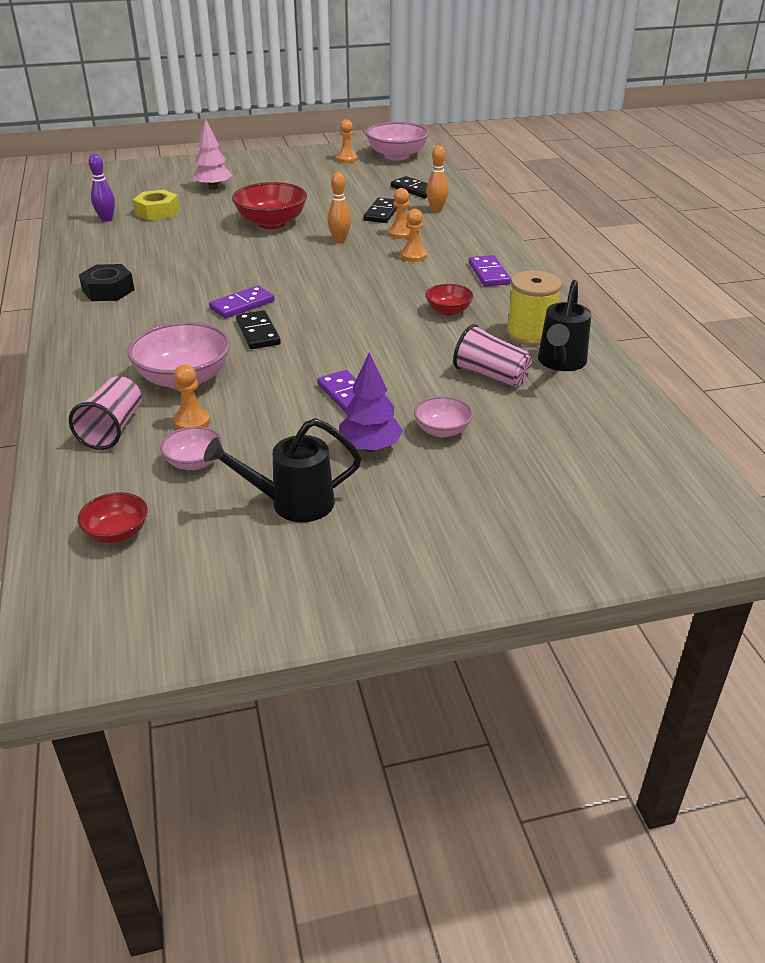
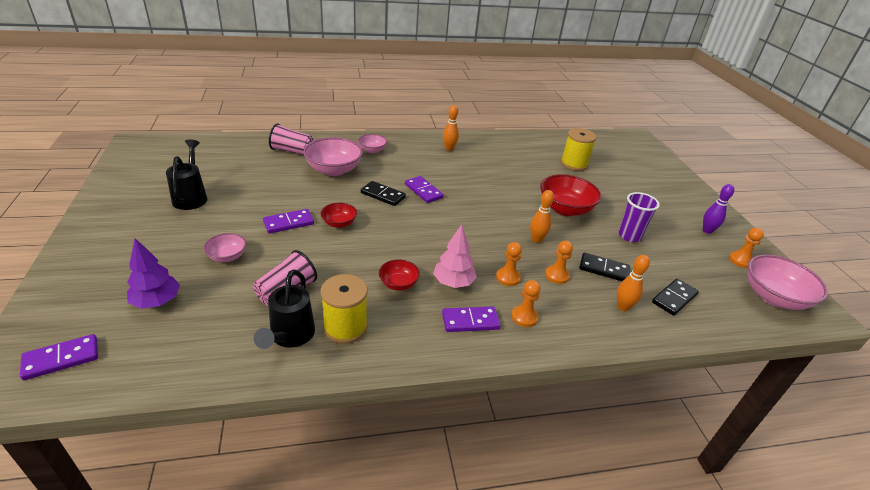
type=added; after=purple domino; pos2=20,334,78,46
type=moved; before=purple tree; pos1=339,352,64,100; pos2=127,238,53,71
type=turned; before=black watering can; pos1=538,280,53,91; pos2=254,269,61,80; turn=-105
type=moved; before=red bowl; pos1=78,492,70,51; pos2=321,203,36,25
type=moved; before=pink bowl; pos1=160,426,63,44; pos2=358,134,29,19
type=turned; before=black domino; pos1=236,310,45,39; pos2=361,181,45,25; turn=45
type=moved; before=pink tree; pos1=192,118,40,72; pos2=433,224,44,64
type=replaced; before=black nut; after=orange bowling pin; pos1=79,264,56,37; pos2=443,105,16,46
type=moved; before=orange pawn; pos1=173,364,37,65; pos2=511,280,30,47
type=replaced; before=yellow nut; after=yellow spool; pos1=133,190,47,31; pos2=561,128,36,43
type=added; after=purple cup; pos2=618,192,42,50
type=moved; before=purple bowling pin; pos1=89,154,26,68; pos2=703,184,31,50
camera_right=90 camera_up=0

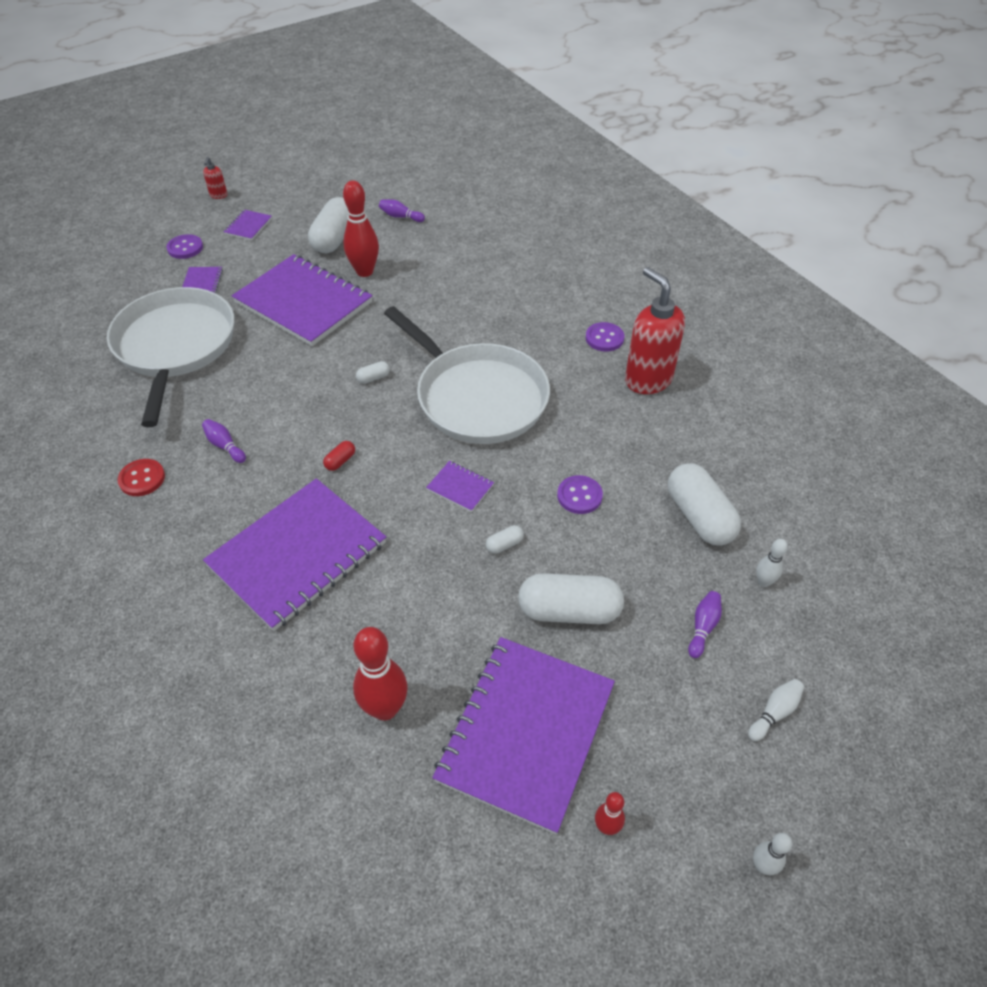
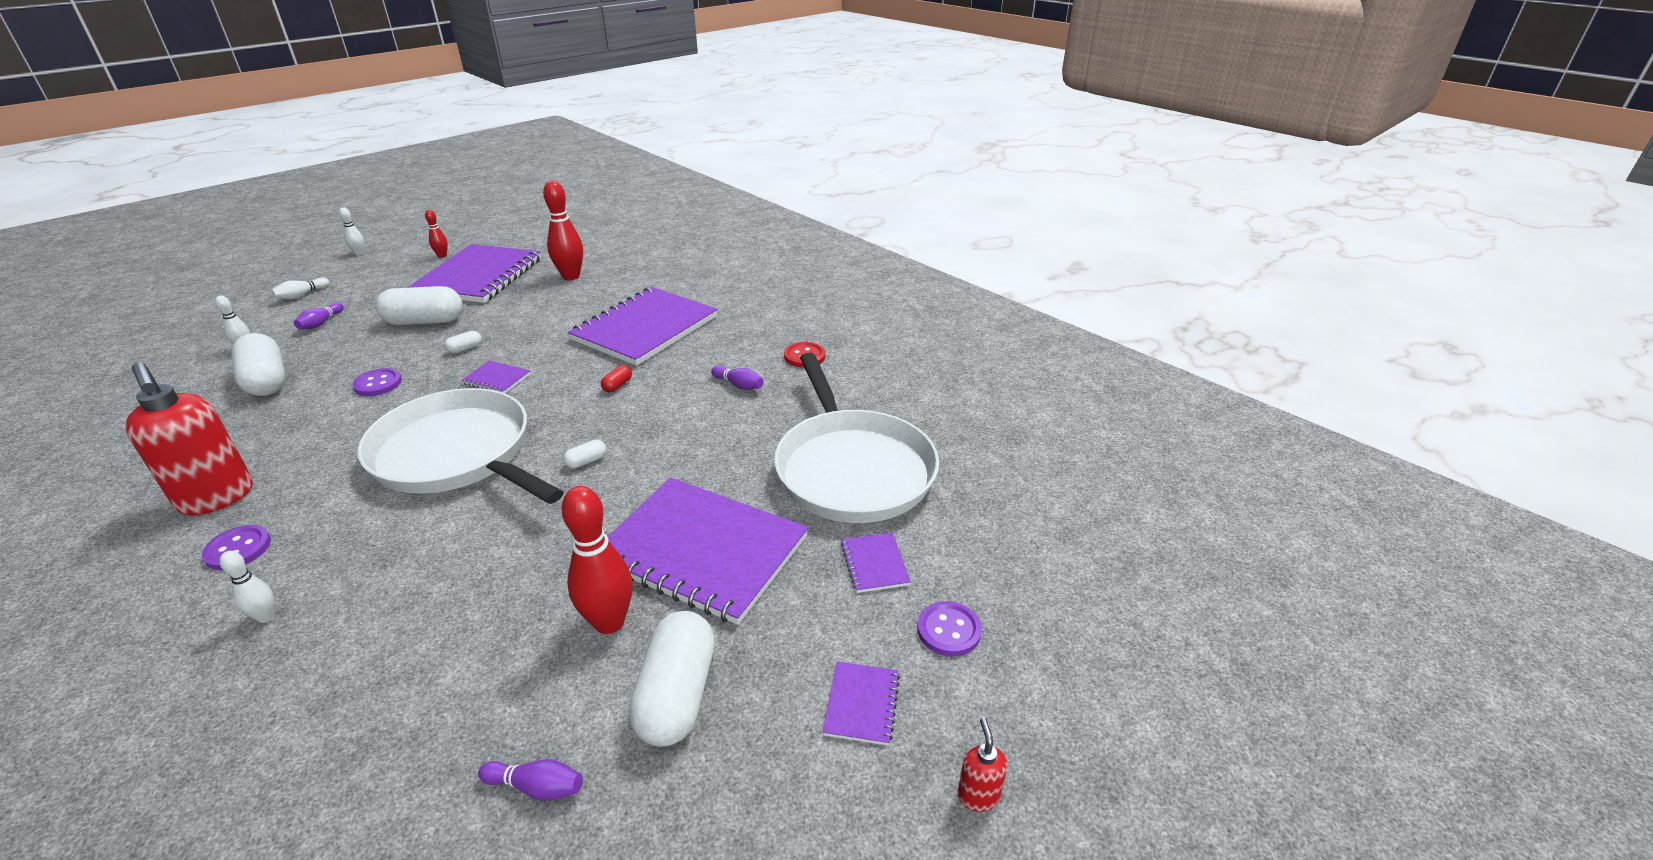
type=added; after=white bowling pin; pos2=220,551,55,72
camera_right=170 camera_up=-15

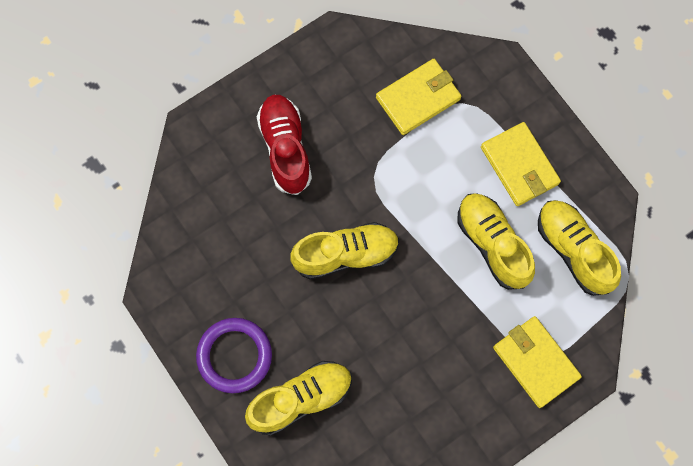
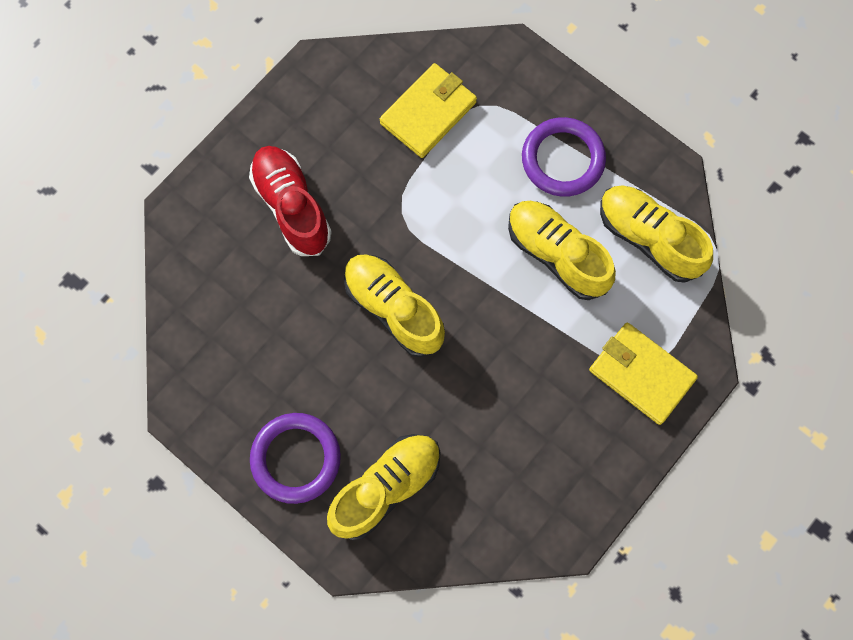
type=turned; before=yellow shoe; pos1=290,222,109,57; pos2=344,254,101,103; turn=-105
type=replaced; before=yellow wallet; after=purple ring; pos1=481,122,80,84; pos2=522,117,84,80
camera_right=-15 camera_up=0

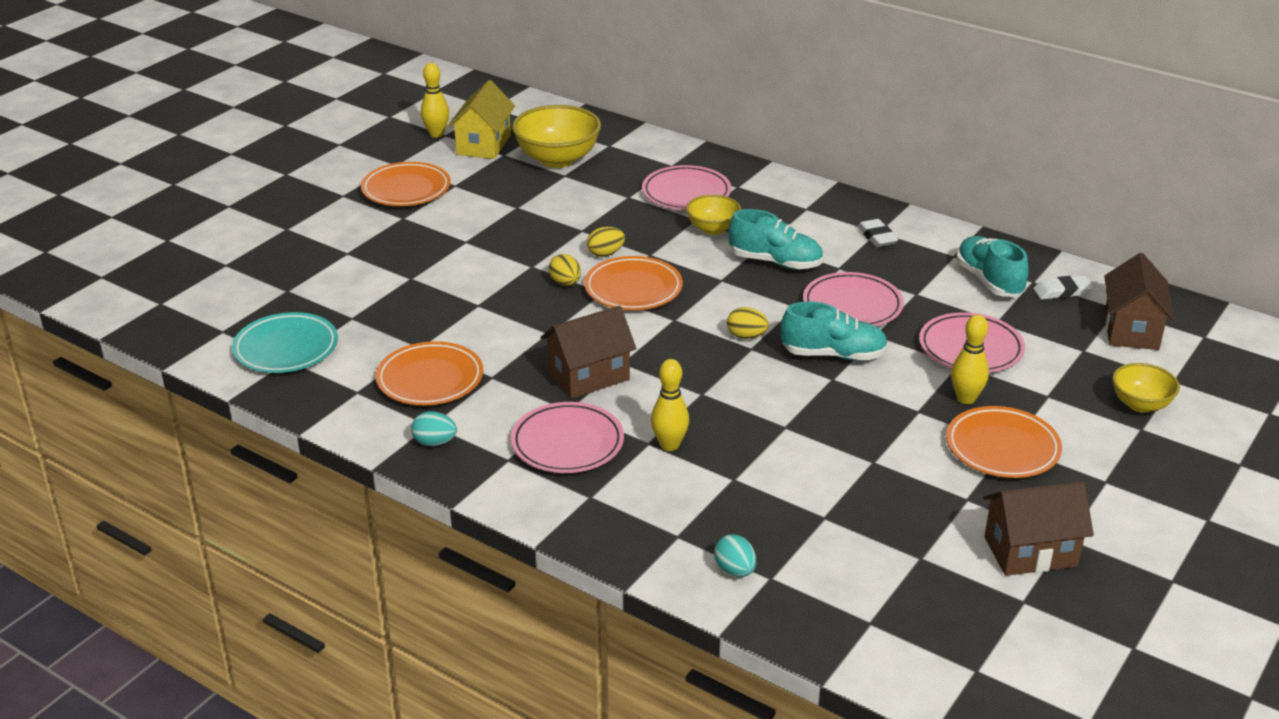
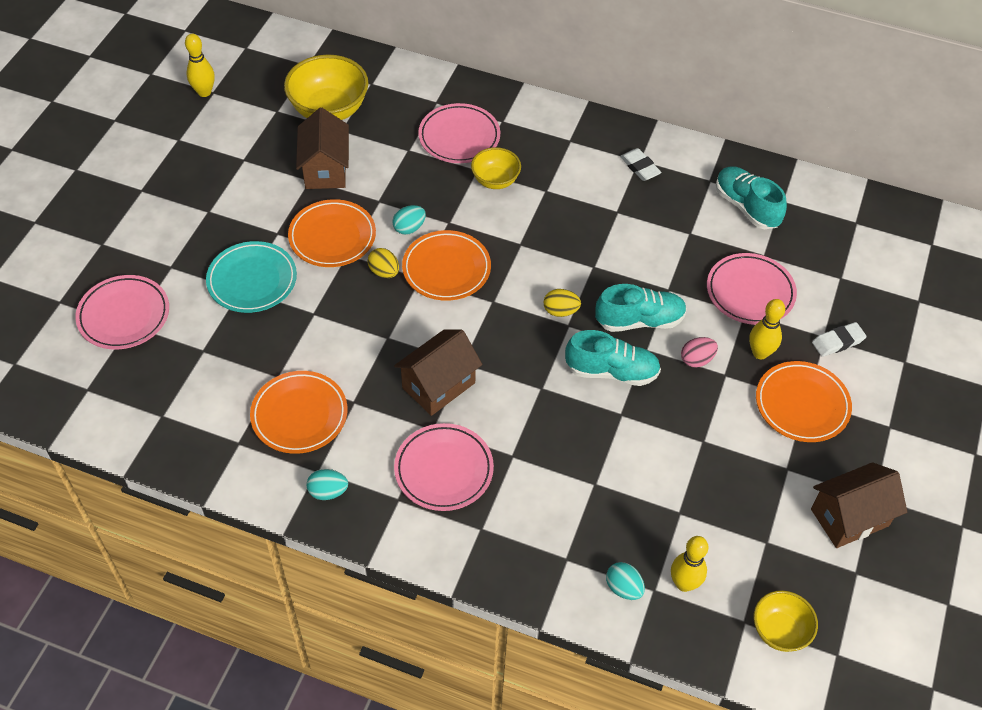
type=moved; before=pink plate; pos1=803,272,101,54; pos2=75,275,94,74
type=moved; before=turquoise plate; pos1=232,312,106,61; pos2=206,241,91,72
type=moved; before=orange plate; pos1=361,162,89,44; pos2=288,199,88,68
type=moved; before=brown house; pos1=1104,253,71,97; pos2=296,108,53,81
type=recoloured; before=yellow egg; after=turquoise egg; pos1=587,227,38,30; pos2=392,205,34,30
type=moved; before=turquoise shoe; pos1=729,209,94,60; pos2=565,330,96,56
type=moved; before=yellow bowling pin; pos1=651,359,38,92; pos2=671,536,37,56
type=added; after=pink egg; pos2=681,337,37,30
type=moved; before=yellow bowl; pos1=1112,363,68,50; pos2=754,590,64,62
type=moved; before=white eraser; pos1=1033,276,60,24; pos2=812,322,55,35
type=removed; before=yellow house; pos1=448,80,67,79
camera_right=-15 camera_up=20

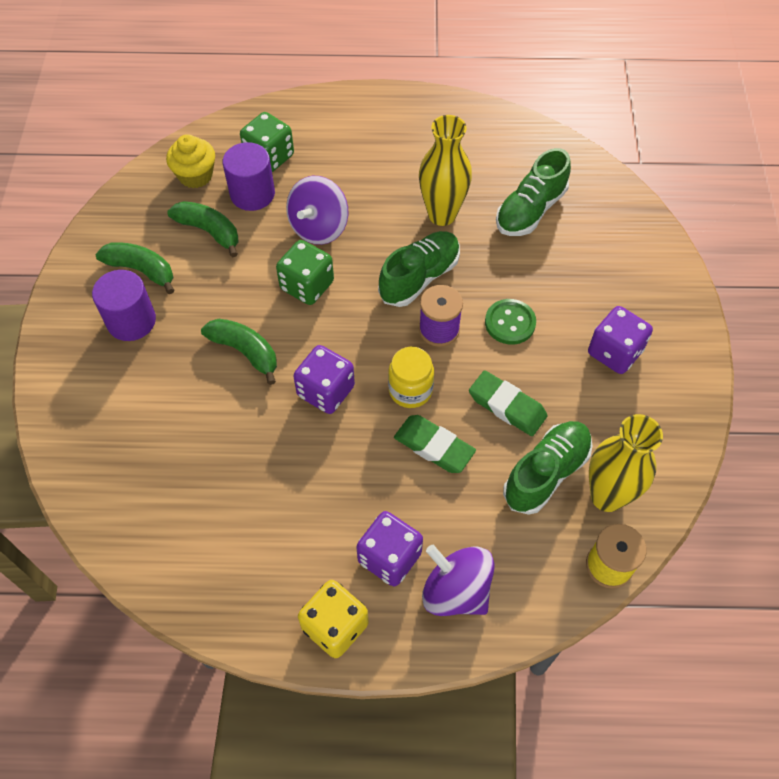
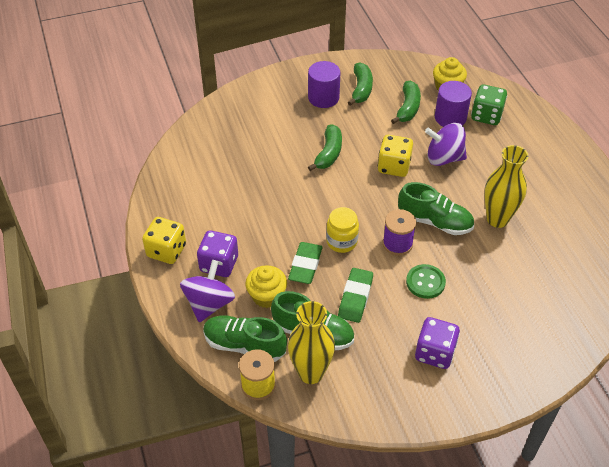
type=moved; before=green shoe; pos1=496,148,75,88; pos2=203,315,84,47
type=added; after=yellow cupcake; pos2=245,265,42,43
type=recoloured; before=green dice; after=yellow dice; pos1=276,240,58,65; pos2=378,135,35,42
type=removed; before=purple dice; pos1=293,345,62,69
camera_right=70 camera_up=-10

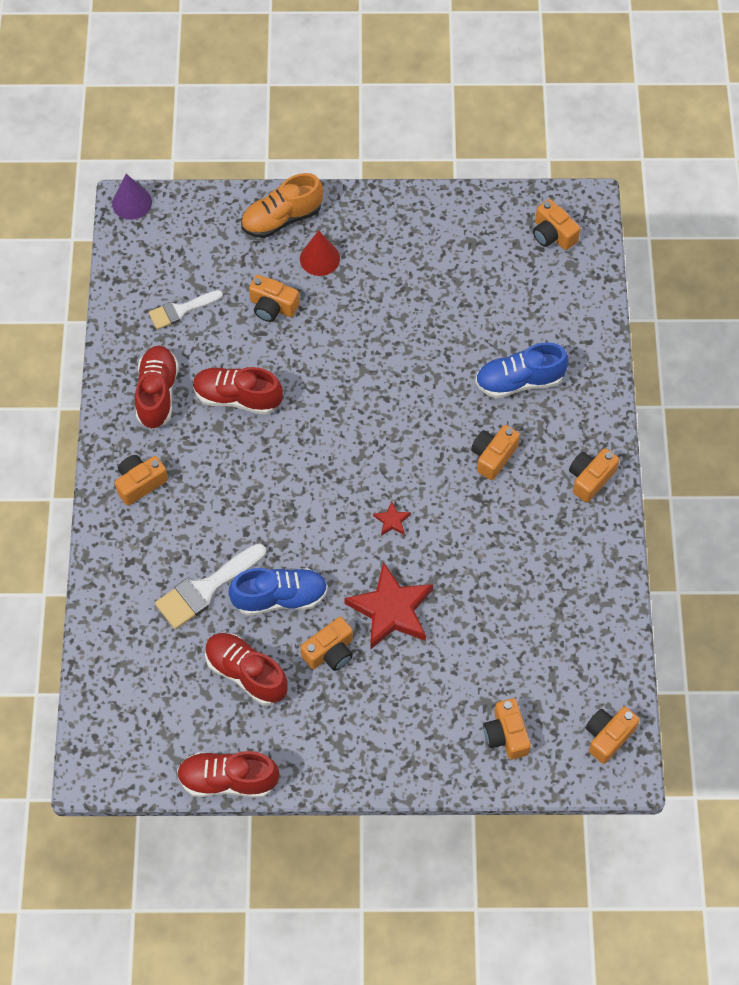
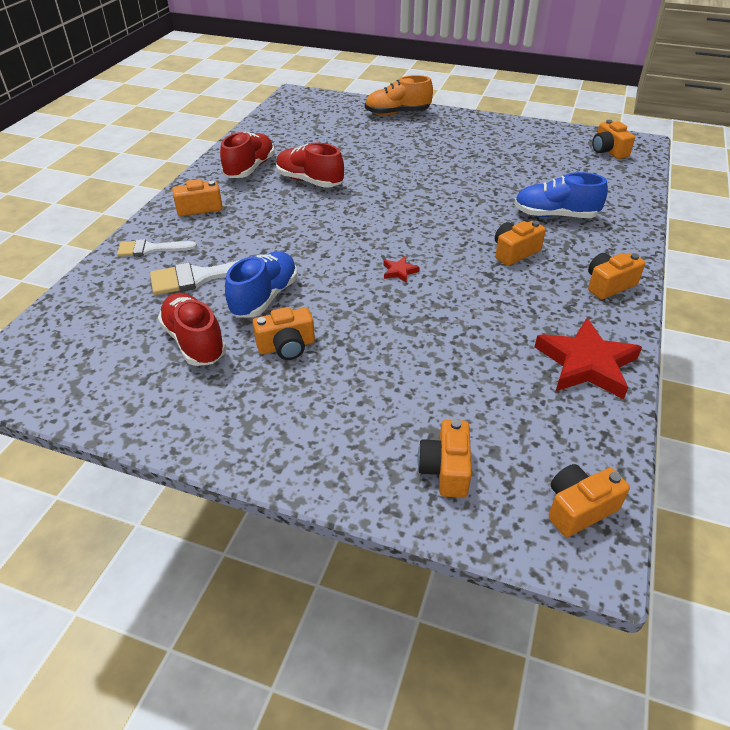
type=moved; before=white brush; pos1=149,290,74,40; pos2=117,239,80,18
type=turned; before=blue shoe; pos1=228,568,100,48; pos2=225,251,72,67; turn=-75
type=moved; before=red star; pos1=344,562,89,88; pos2=535,318,107,81
type=removed; before=purple cone; pos1=112,174,40,46
type=removed; before=red shoe; pos1=177,751,102,47
type=removed; before=orange camera; pos1=249,275,51,47
type=removed; before=red cone; pos1=300,230,40,46
camera_right=20 camera_up=-20

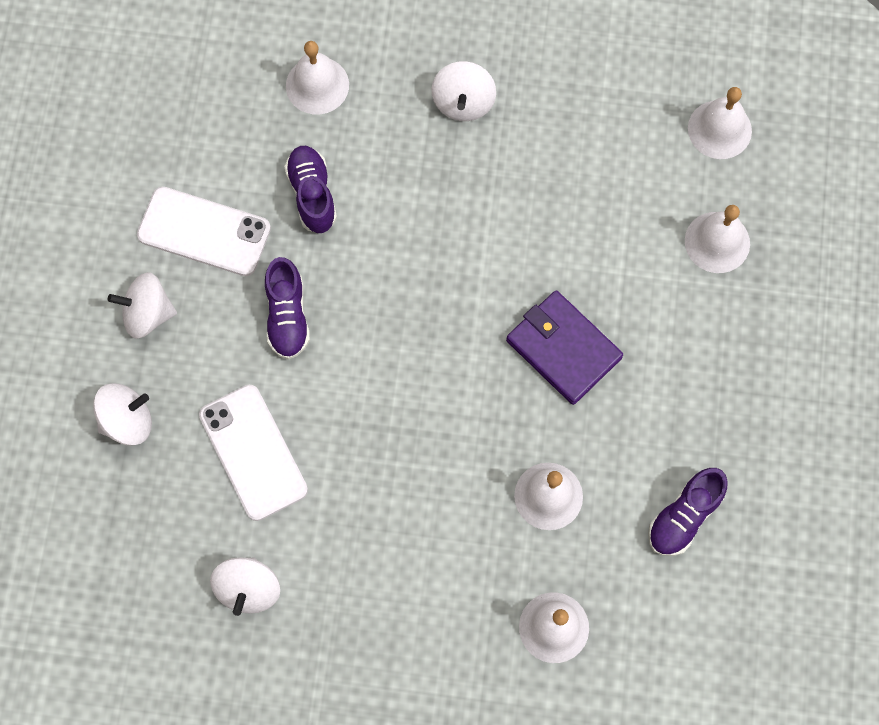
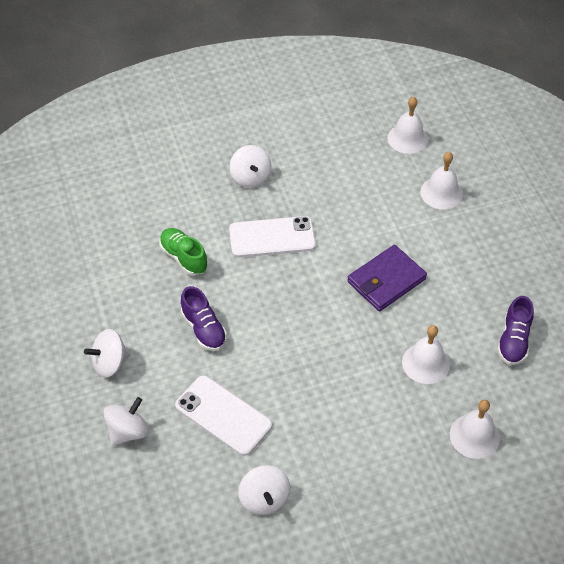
type=recoloured; before=purple shoe; after=green shoe; pos1=284,146,53,87; pos2=159,228,49,47
type=moved; before=white phone; pos1=137,187,134,89; pos2=229,216,87,42
type=turned; before=purple wallet; pos1=506,290,117,115; pos2=347,245,80,66; turn=-60
type=removed; before=white bell; pos1=286,41,63,73
camera_right=-25 camera_up=-20

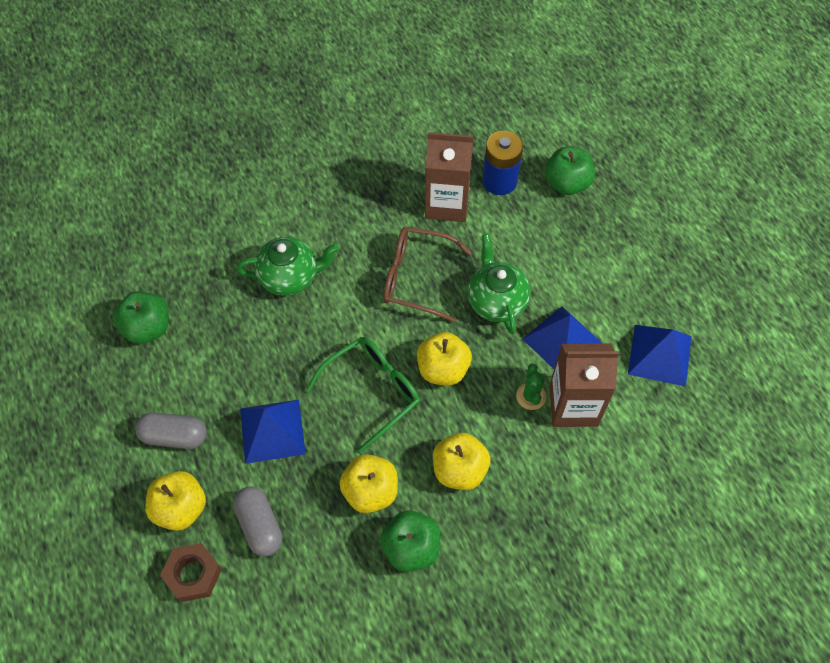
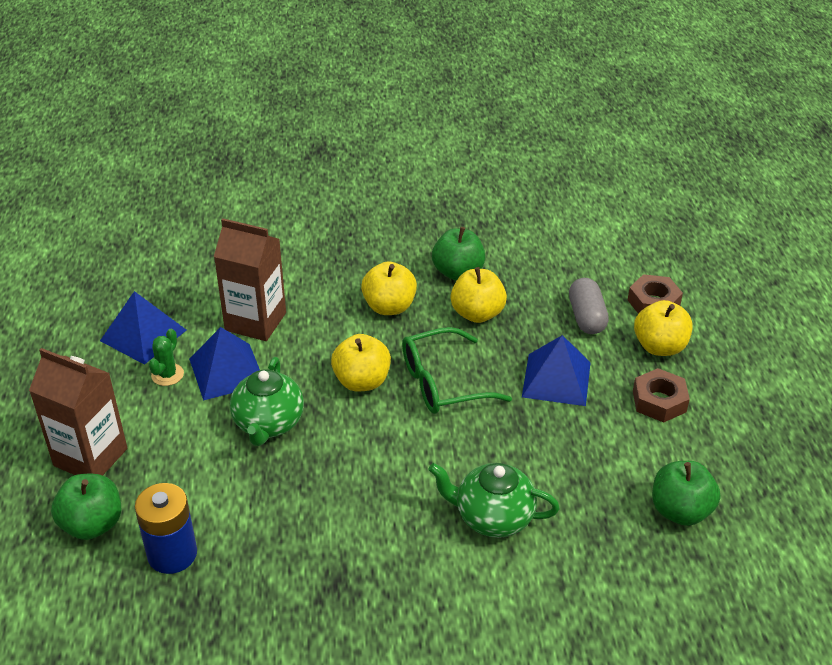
type=moved; before=brown carton; pos1=425,132,49,90; pos2=29,348,98,128
type=moved; before=green cactus; pos1=516,363,30,47; pos2=149,329,35,57
type=replaced; before=grey capsule; after=brown nut; pos1=135,412,72,37; pos2=633,368,57,55
type=removed; before=brown glasses; pos1=383,227,89,95
camera_right=-160 camera_up=-20

